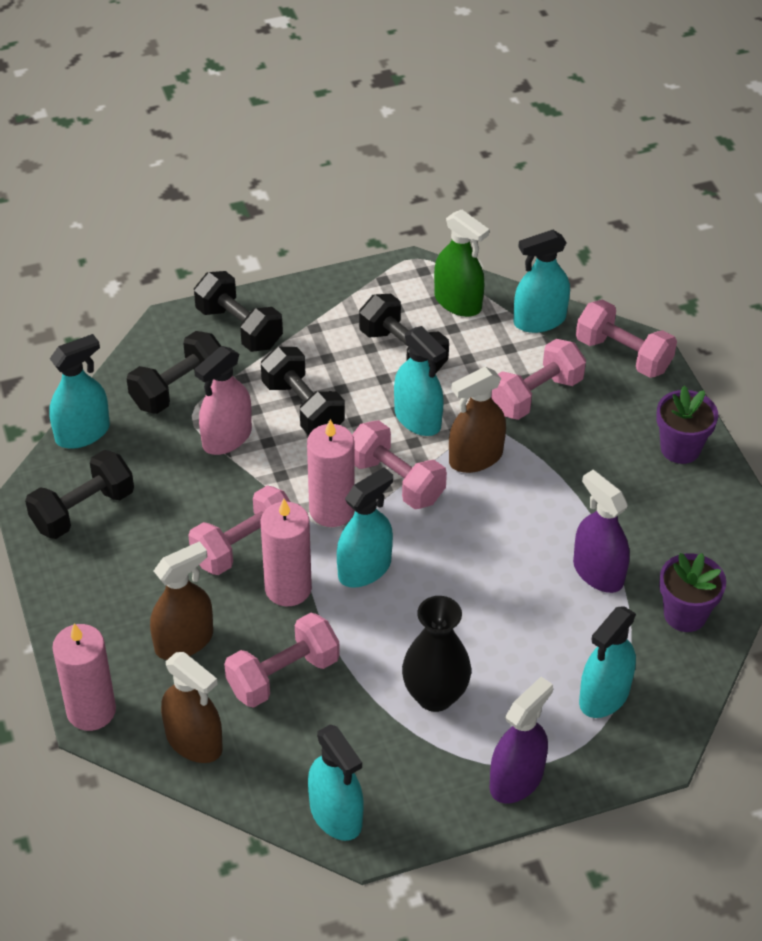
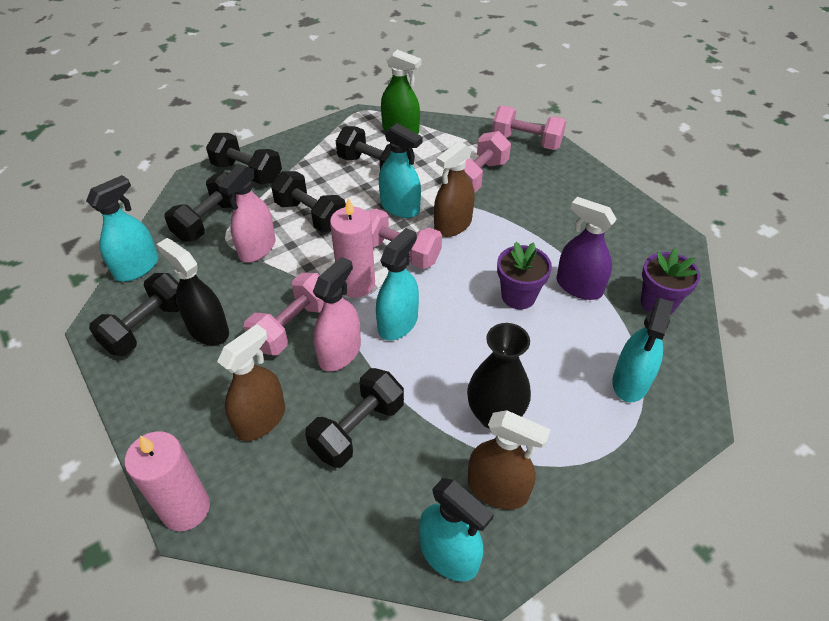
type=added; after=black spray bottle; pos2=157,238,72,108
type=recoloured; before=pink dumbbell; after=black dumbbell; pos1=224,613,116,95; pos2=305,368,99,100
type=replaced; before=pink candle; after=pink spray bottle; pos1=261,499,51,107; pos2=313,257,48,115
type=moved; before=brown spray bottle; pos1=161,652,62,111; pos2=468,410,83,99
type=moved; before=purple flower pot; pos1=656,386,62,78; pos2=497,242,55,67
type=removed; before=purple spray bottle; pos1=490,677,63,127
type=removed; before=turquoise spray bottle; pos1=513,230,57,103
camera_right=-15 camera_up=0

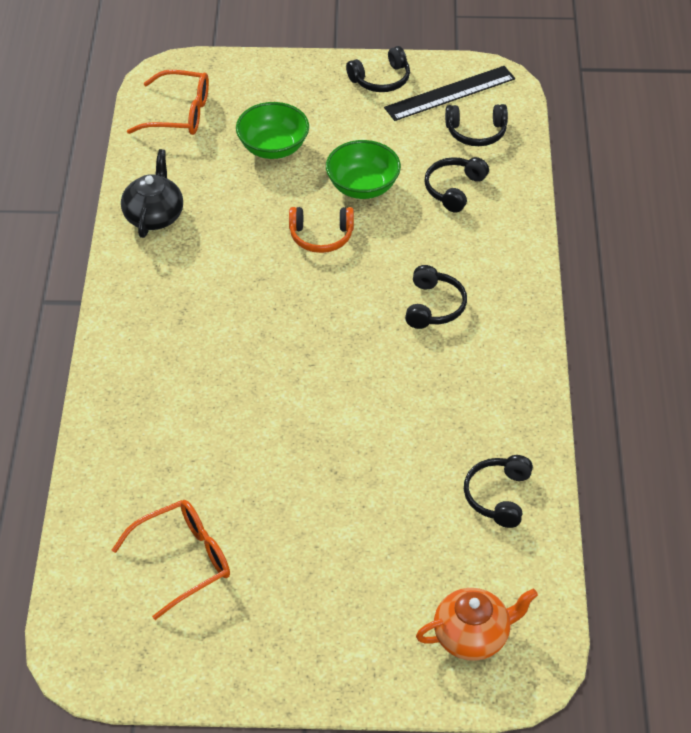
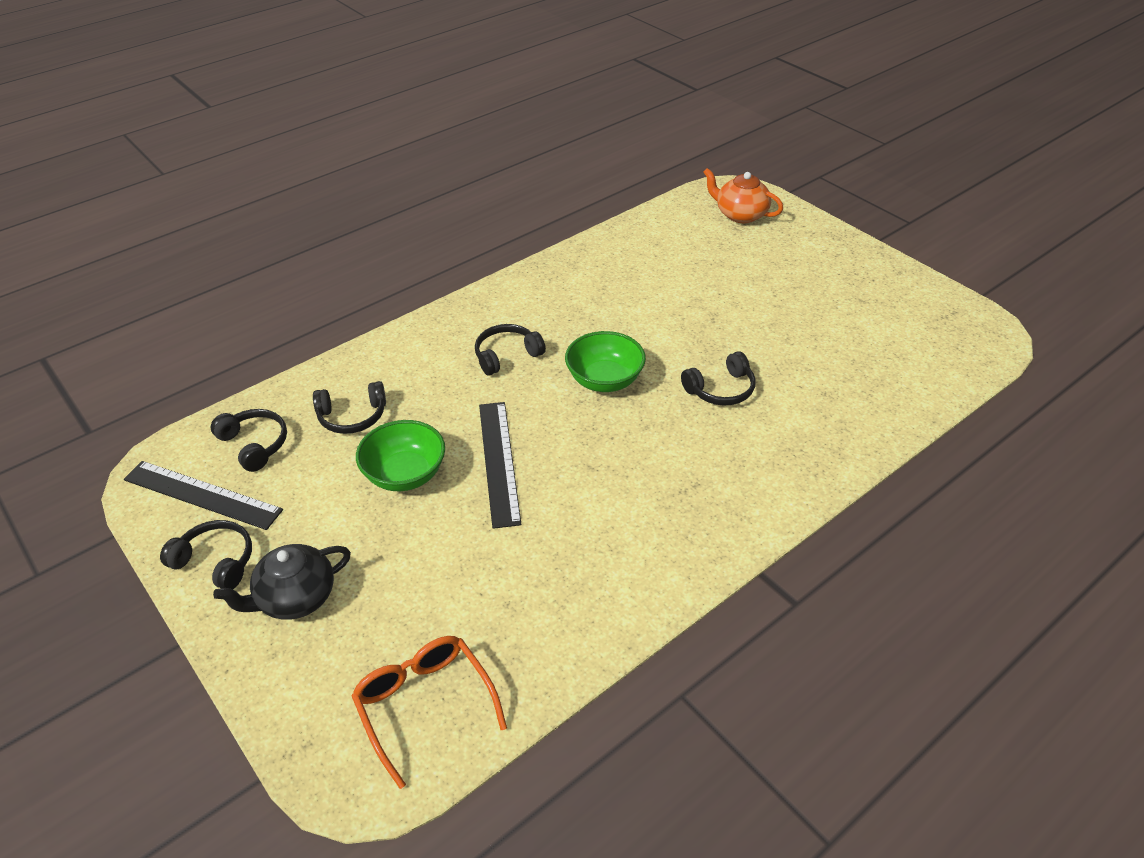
type=moved; before=black teapot; pos1=121,149,62,89; pos2=213,544,138,76
type=replaced; before=orange headphones; after=black ruler; pos1=289,207,65,46; pos2=479,402,42,127
type=moved; before=green bowl; pos1=236,102,73,57; pos2=565,331,81,61
type=moved; before=black headphones; pos1=464,455,69,73; pos2=681,351,75,55
type=removed; before=orange glasses; pos1=112,500,118,120
camera_right=-130 camera_up=-5

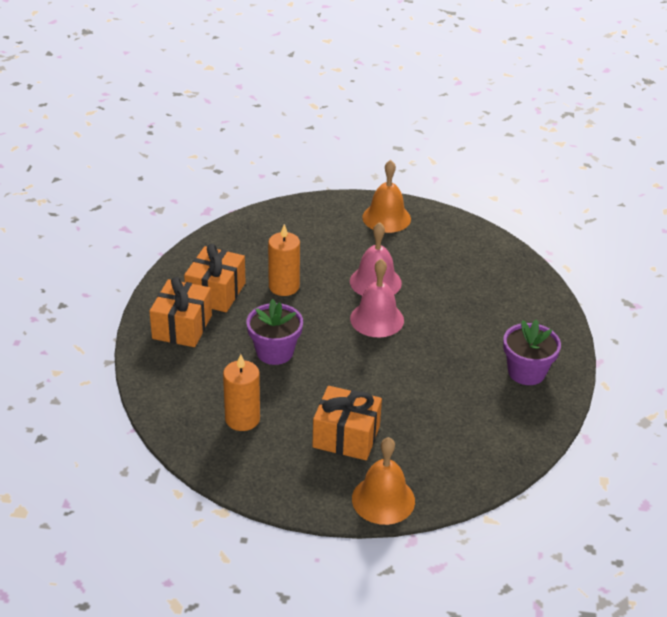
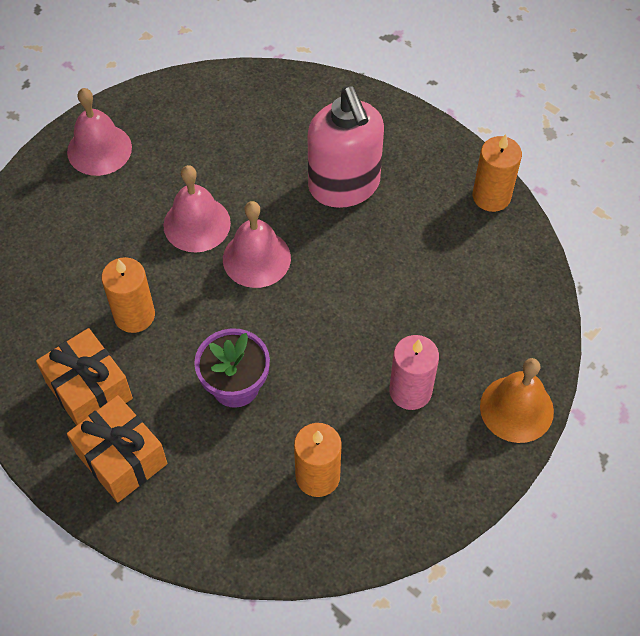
type=recoloured; before=orange bell; after=pink bell; pos1=362,160,49,73; pos2=67,88,65,88
type=added; after=pink soap dispenser; pos2=308,86,76,122
type=replaced; before=orange gift; after=pink candle; pos1=312,386,70,74; pos2=389,335,50,75
type=added; after=orange candle; pos2=473,134,49,78
type=removed; before=purple flower pot; pos1=503,319,58,66
camera_right=-55 camera_up=20

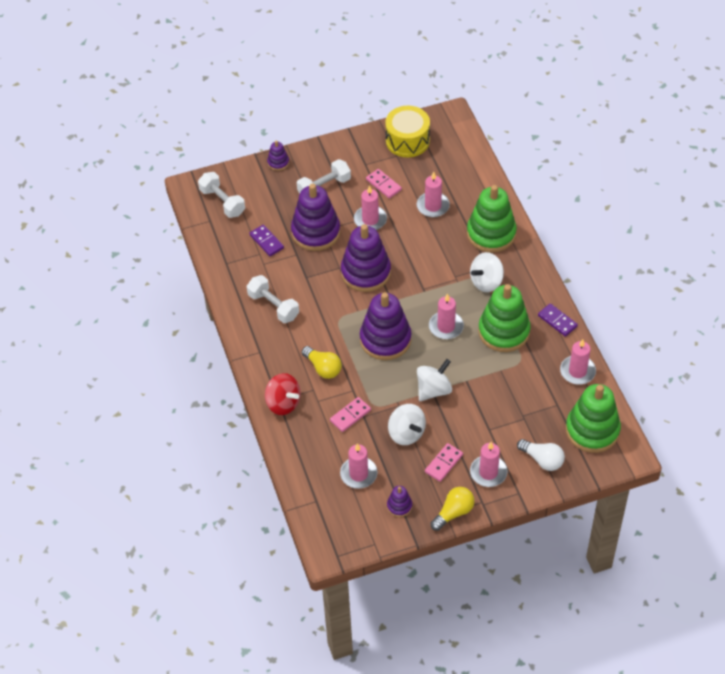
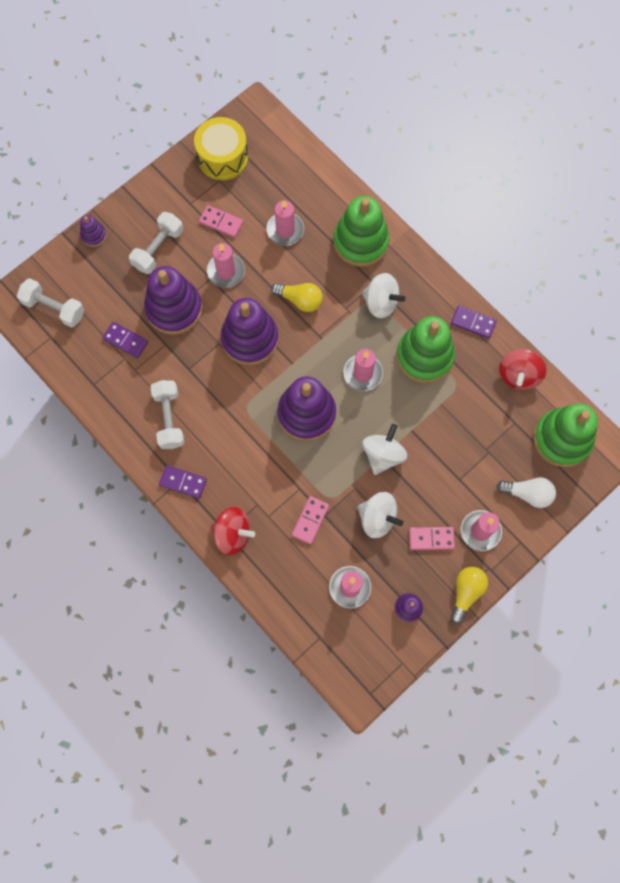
type=turned; before=white dumbbell; pos1=247,275,52,48; pos2=150,380,34,69; turn=60
type=added; after=purple domino; pos2=159,465,48,33
type=moved; before=yellow light bulb; pos1=302,346,40,33; pos2=271,283,52,29
type=turned; before=white spinning top; pos1=470,252,34,40; pos2=362,273,43,45; turn=-90
type=turned; before=pink domino; pos1=425,443,38,39; pos2=409,527,46,23; turn=75
type=replaced; before=pink candle; after=red spinning top; pos1=560,339,36,46; pos2=499,349,47,41
camera_right=-25 camera_up=20

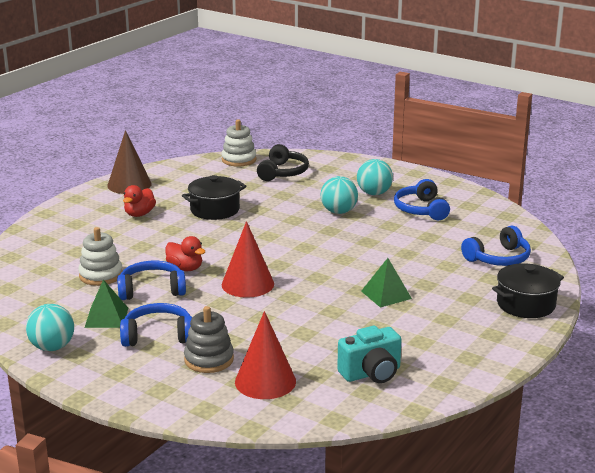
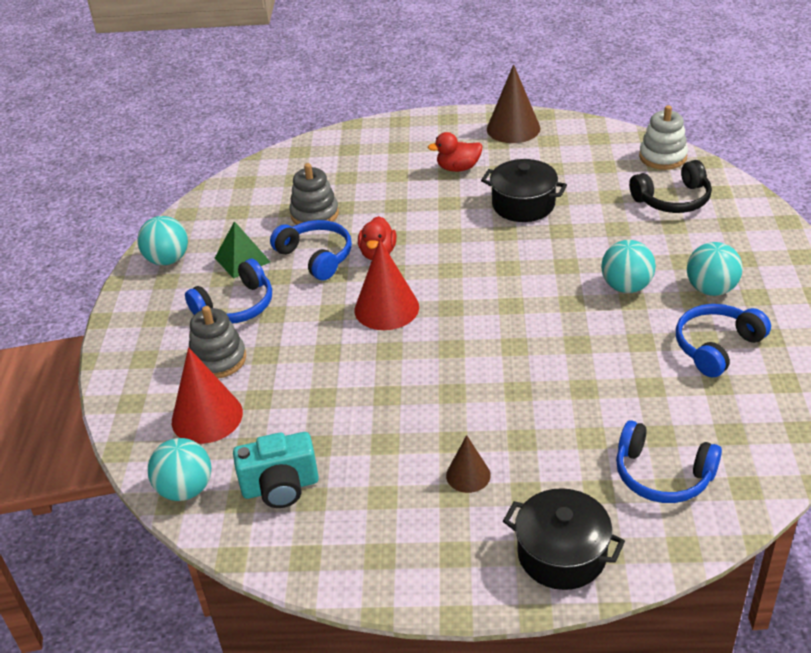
type=added; after=turquoise ball; pos2=148,438,63,63
type=turned; before=blue headphones; pos1=120,303,72,44; pos2=185,259,87,64; turn=90
type=turned; before=turquoise camera; pos1=337,326,65,57; pos2=233,432,86,76; turn=-45
type=recoloured; before=white stacking toy; after=grey stacking toy; pos1=78,227,45,59; pos2=290,163,49,62
type=added; after=brown cone; pos2=446,435,45,58
type=removed; before=green pyramid; pos1=361,258,51,50
camera_right=60 camera_up=15

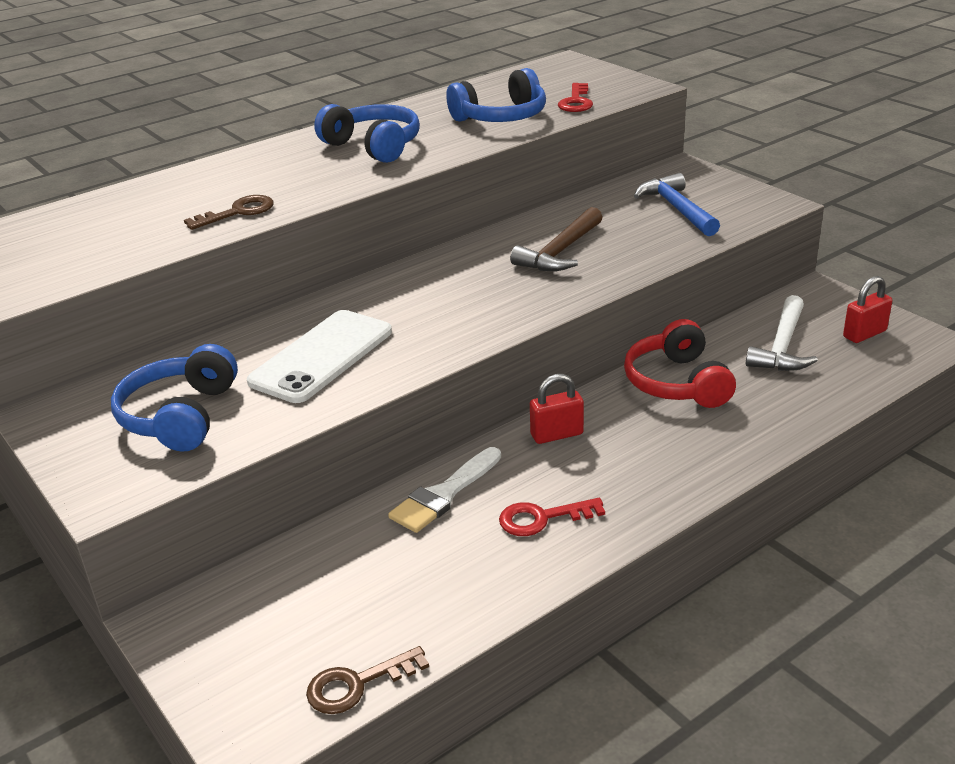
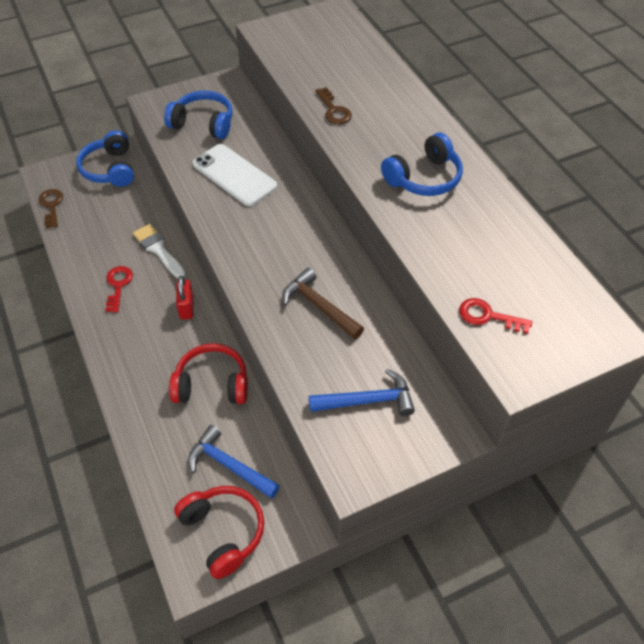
type=moved; before=blue headphones; pos1=446,68,100,54; pos2=76,131,58,56
type=replaced; before=red padlock; after=red headphones; pos1=843,276,49,67; pos2=174,486,90,93
type=recoloured; before=white hammer; after=blue hammer; pos1=746,295,72,76; pos2=188,425,92,74
camera_right=100 camera_up=20

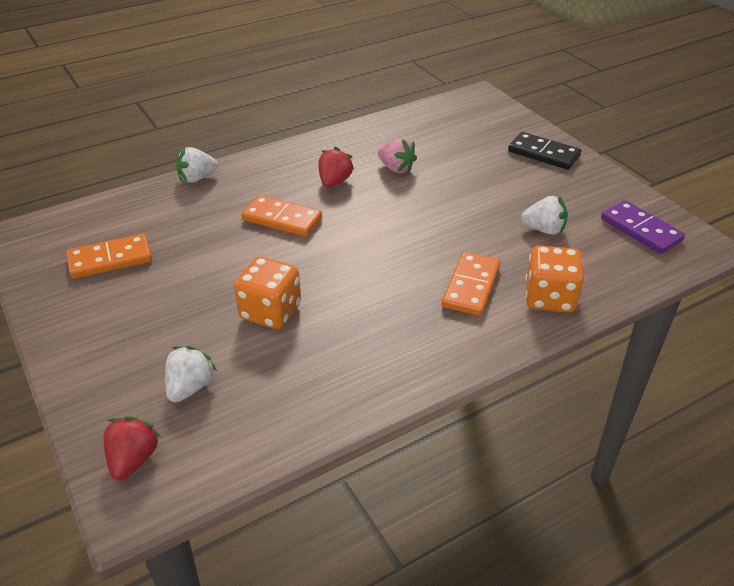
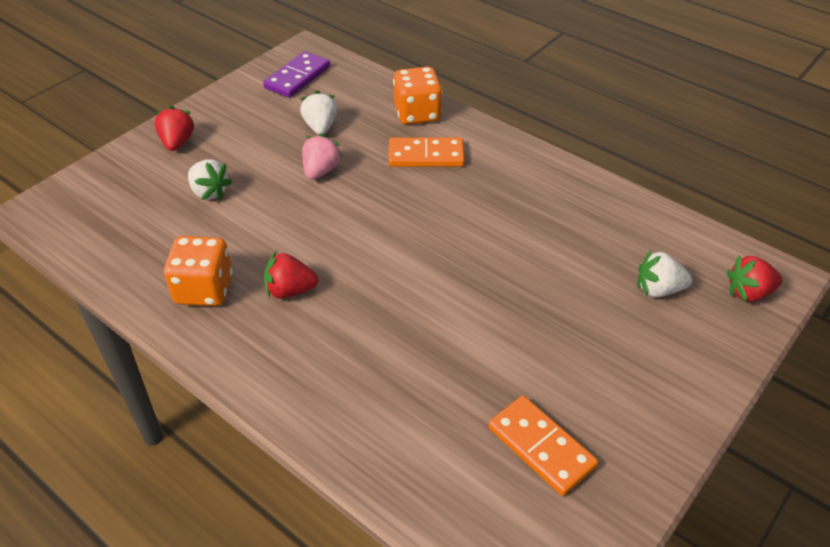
type=replaced; before=black domino; after=red strawberry; pos1=508,132,73,38; pos2=155,106,40,45
type=moved; before=orange dice; pos1=234,257,67,72; pos2=164,236,69,70
type=moved; before=white strawberry; pos1=176,147,42,36; pos2=188,159,44,41
type=moved; before=pink strawberry; pos1=378,138,39,35; pos2=302,134,41,46
type=removed; before=orange domino; pos1=241,195,81,42
camera_right=-110 camera_up=5

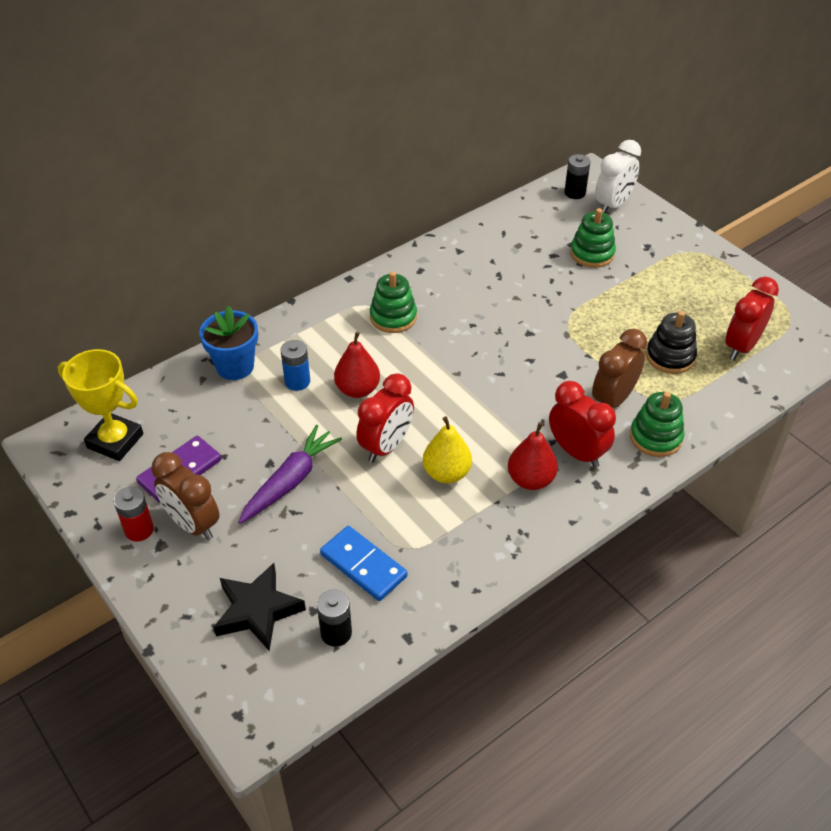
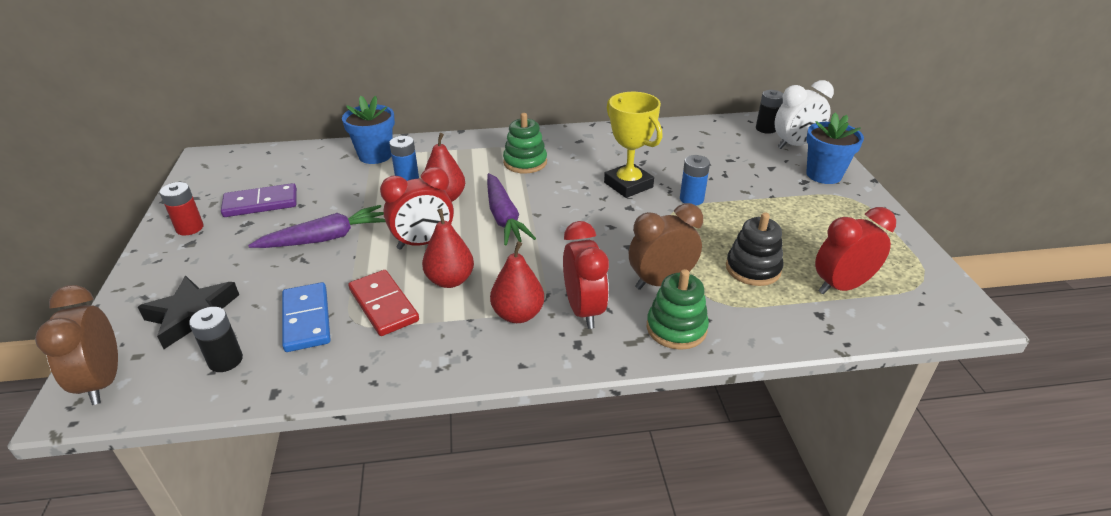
type=moved; before=brown clock; pos1=151,452,69,88; pos2=35,285,83,120
type=added; after=red domino; pos2=348,270,71,66
type=recoloured; before=yellow pear; after=red pear; pos1=423,416,49,67; pos2=422,208,52,80
type=added; after=purple carrot; pos2=487,173,49,73
type=moved; before=yellow trophy; pos1=57,349,86,112; pos2=604,92,58,106
type=added; after=blue battery; pos2=680,155,30,51
type=added; after=blue flower pot; pos2=806,112,58,72
type=removed; before=green stacking toy; pos1=570,208,46,60
camera_right=30 camera_up=-10

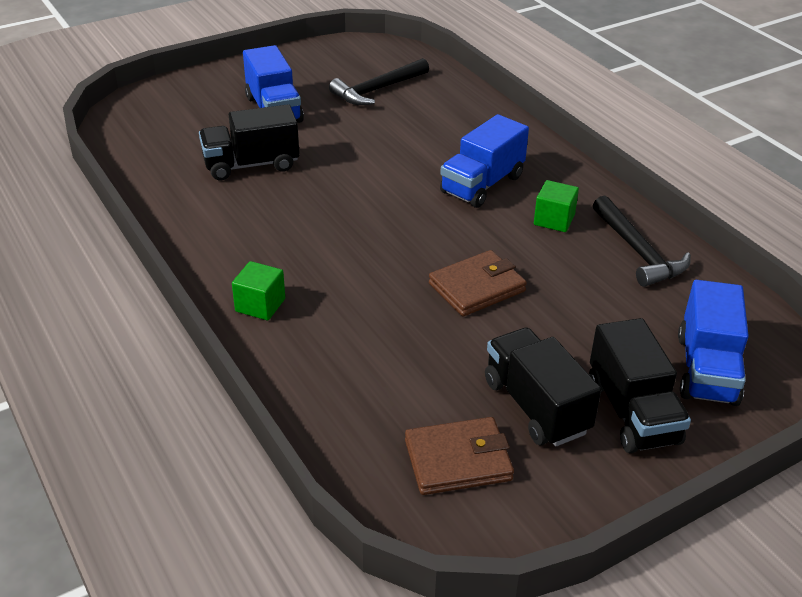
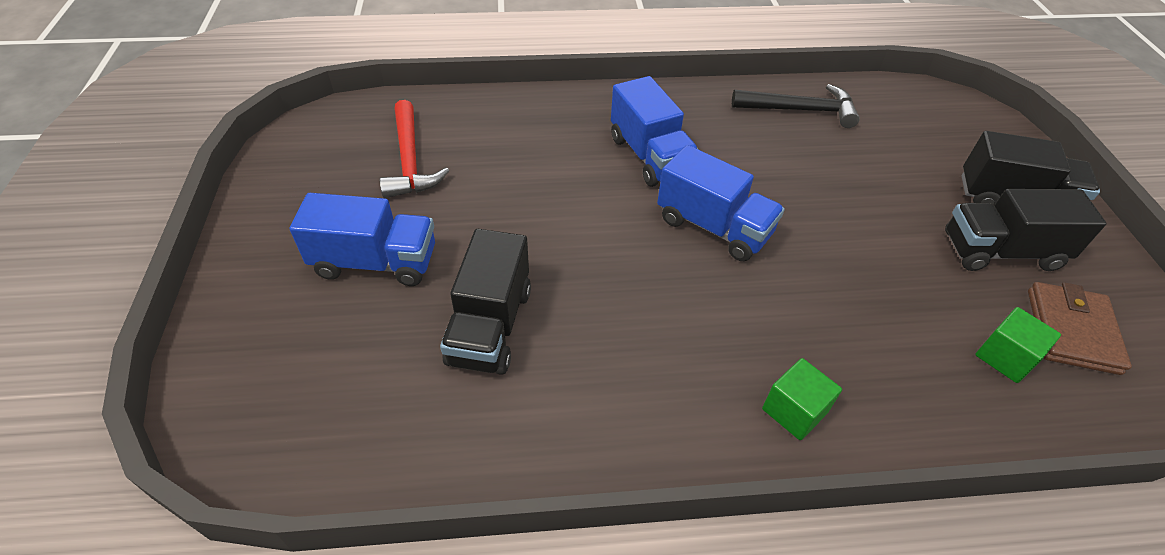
type=recoloured; before=black hammer; after=red hammer; pos1=329,58,100,47; pos2=380,100,69,98
type=moved; before=blue truck; pos1=678,280,71,126; pos2=657,145,128,116
type=moved; before=green cube; pos1=534,180,45,52; pos2=975,307,86,76
type=removed; before=brown wallet; pos1=429,250,98,66
camera_right=-65 camera_up=10

